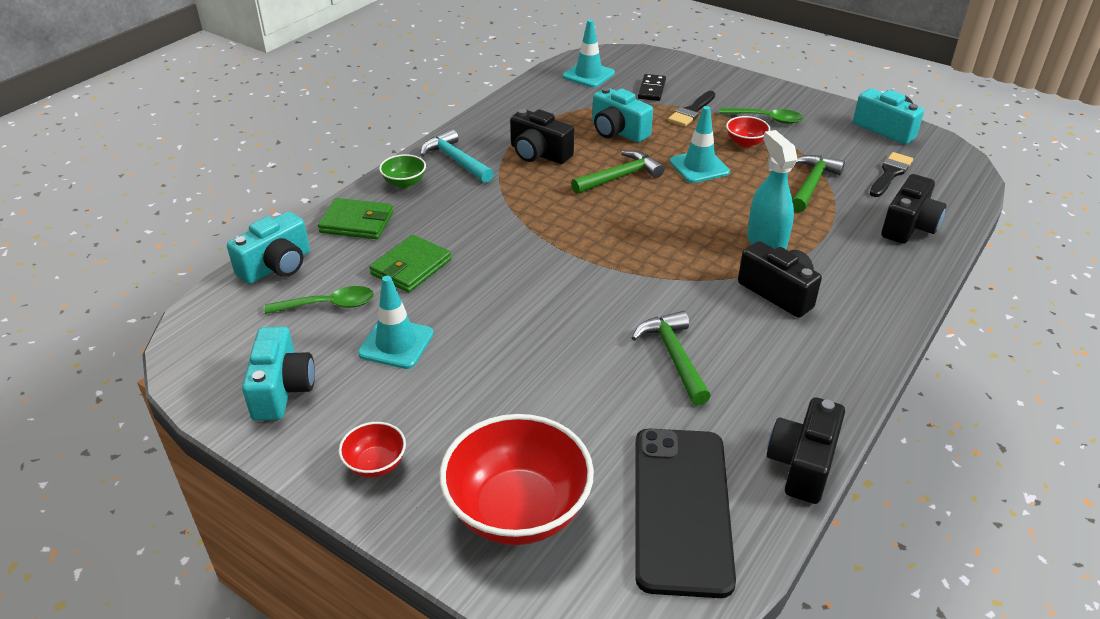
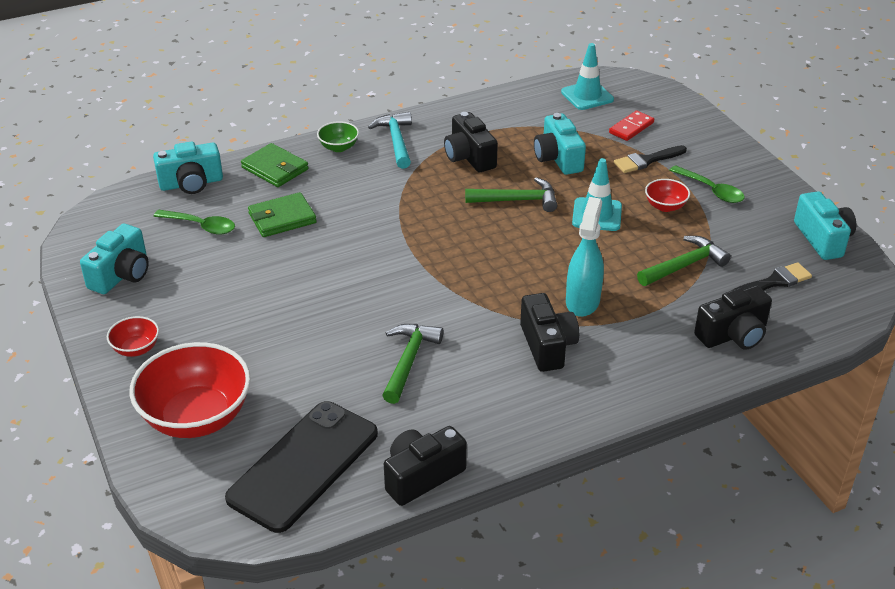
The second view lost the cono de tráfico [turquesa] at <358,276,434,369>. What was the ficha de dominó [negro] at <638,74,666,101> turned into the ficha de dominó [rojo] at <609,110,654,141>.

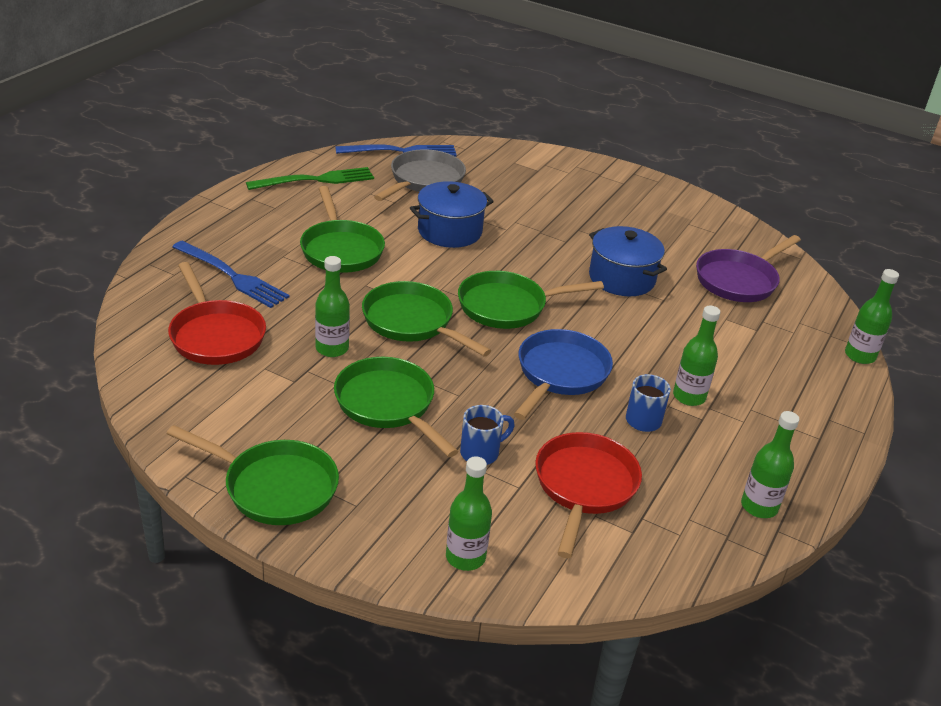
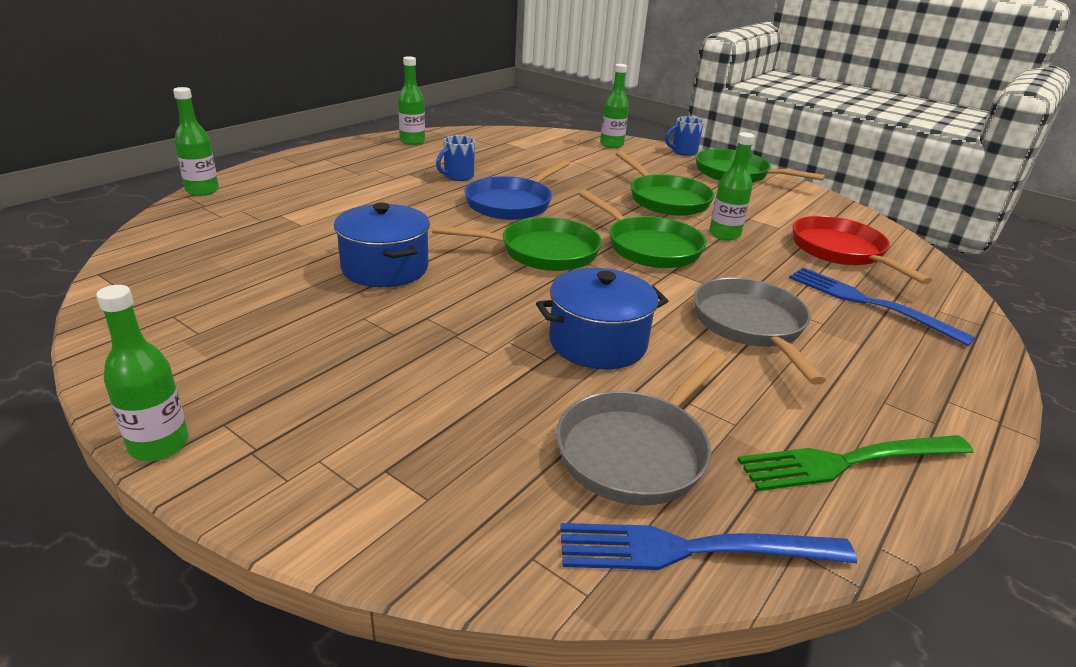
The second view lost the sartén [rojo] at <535,432,642,558>. The second view lost the sartén [morado] at <696,235,801,302>. The taza [azul] ended up elsewhere, having gone from <460,405,515,465> to <665,116,704,156>. The botella [verde] ended up elsewhere, having gone from <673,306,720,406> to <96,285,189,461>. What was the sartén [verde] at <300,186,385,273> turned into the sartén [gris] at <694,278,826,385>.

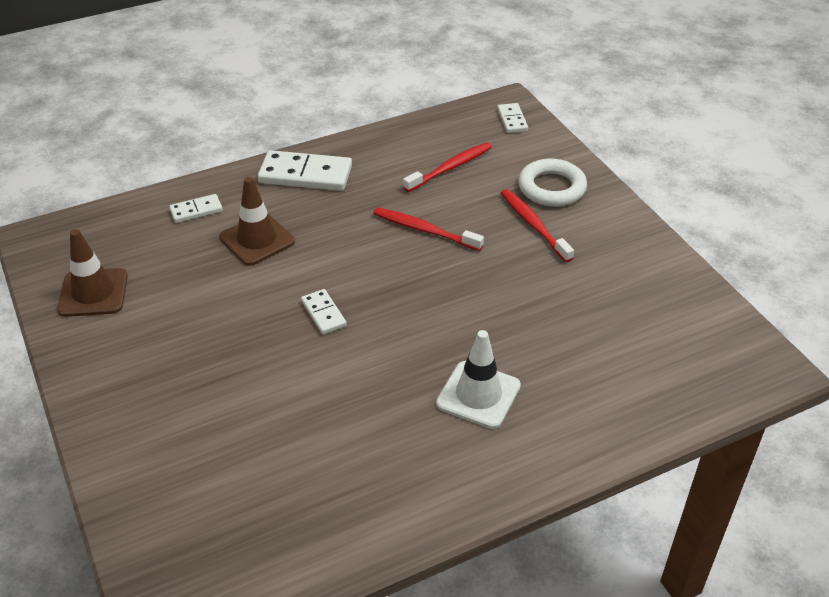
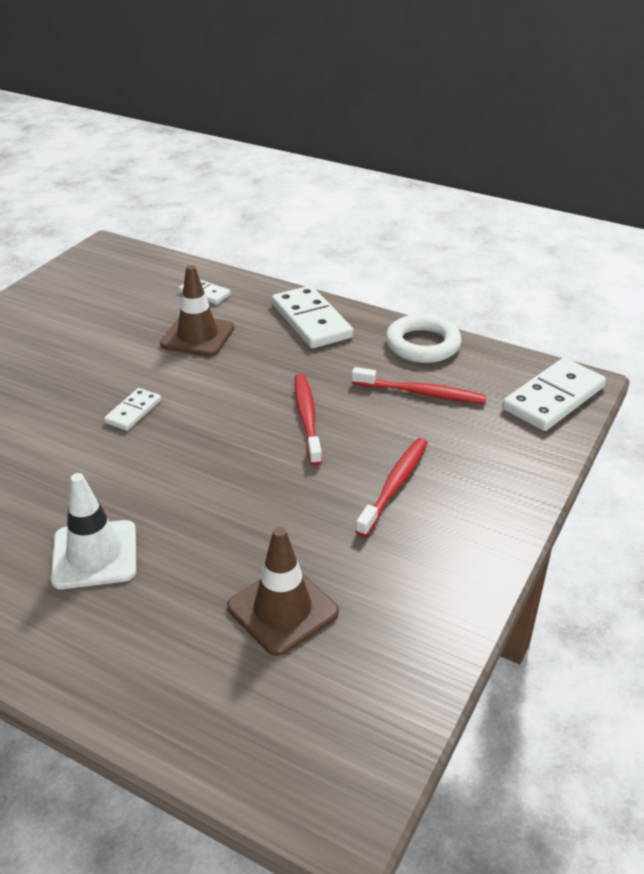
The cono de tráfico [marrón] ended up elsewhere, having gone from <57,229,128,317> to <227,527,339,656>. The anillo [blanco] ended up elsewhere, having gone from <518,159,587,207> to <386,314,462,363>. The size of the ficha de dominó [blanco] at <497,103,528,133> changed by a factor of 1.87.

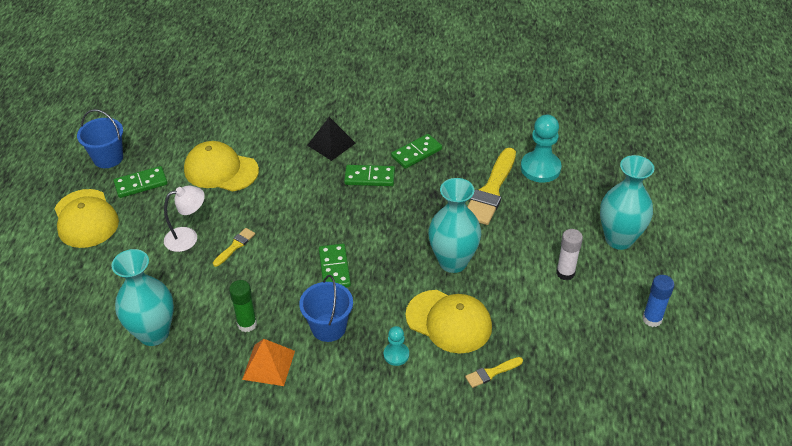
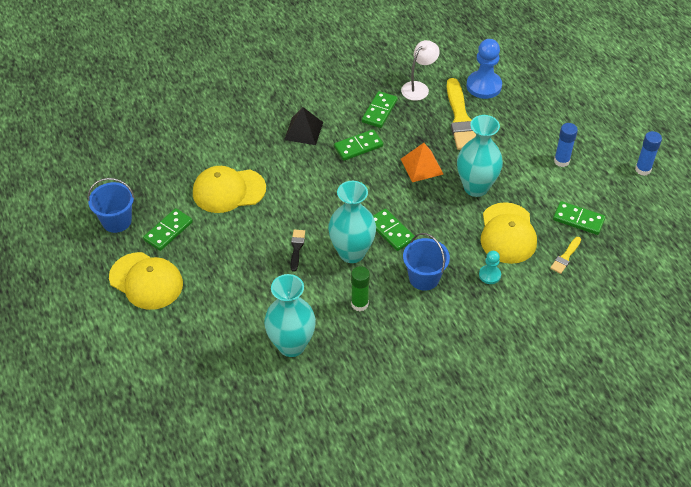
The second view gained the ficha de dominó [verde] at <553,201,606,235>. The lámpara [blanco] ended up elsewhere, having gone from <164,186,205,252> to <401,40,440,101>. The pirámide [naranja] ended up elsewhere, having gone from <242,339,295,386> to <401,143,443,182>. The florero [turquesa] ended up elsewhere, having gone from <600,155,654,250> to <328,181,376,263>. What was the pincel [amarillo] at <213,228,255,267> turned into the pincel [negro] at <290,230,305,272>. What was the peón [turquesa] at <521,115,562,183> turned into the peón [azul] at <466,39,502,99>. What was the barra de pegamento [blanco] at <556,229,583,280> turned into the barra de pegamento [azul] at <554,123,578,167>. The gorra [amarillo] at <405,290,492,354> ended up facing another way, 90 degrees clockwise from before.

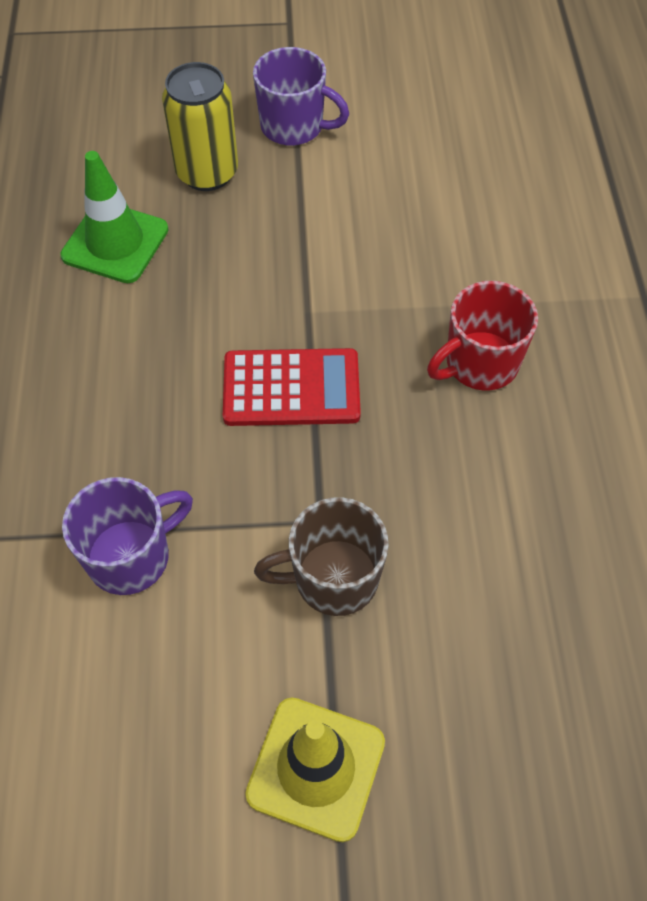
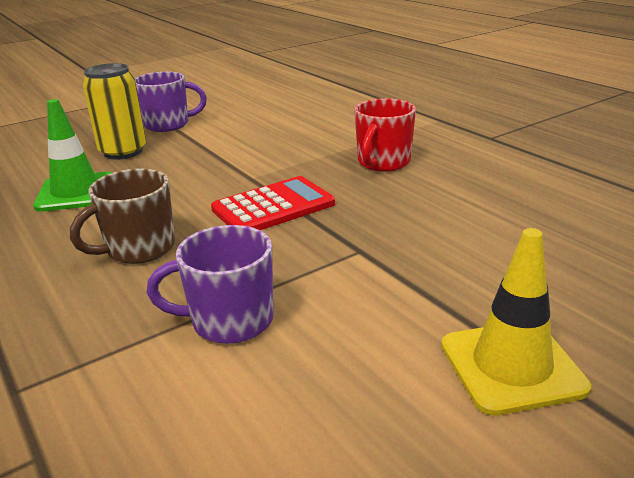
The taza [marrón] ended up elsewhere, having gone from <254,497,389,616> to <70,169,175,264>. The taza [morado] at <62,477,193,595> ended up facing another way, 120 degrees counterclockwise from before.

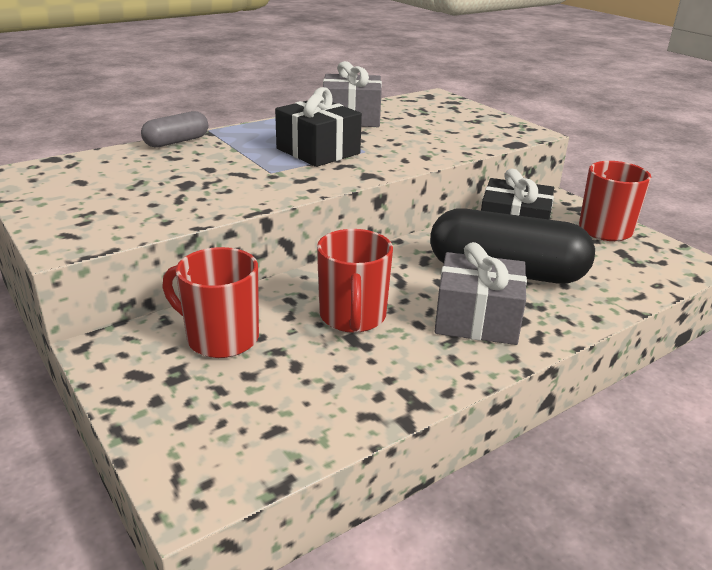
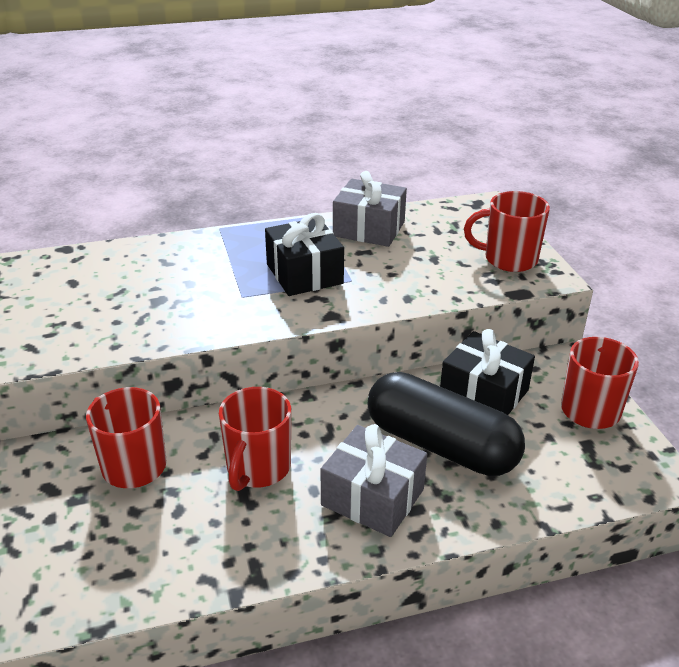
The second view lost the cápsula [gris] at <141,111,208,148>. The second view gained the taza [rojo] at <464,191,550,272>.

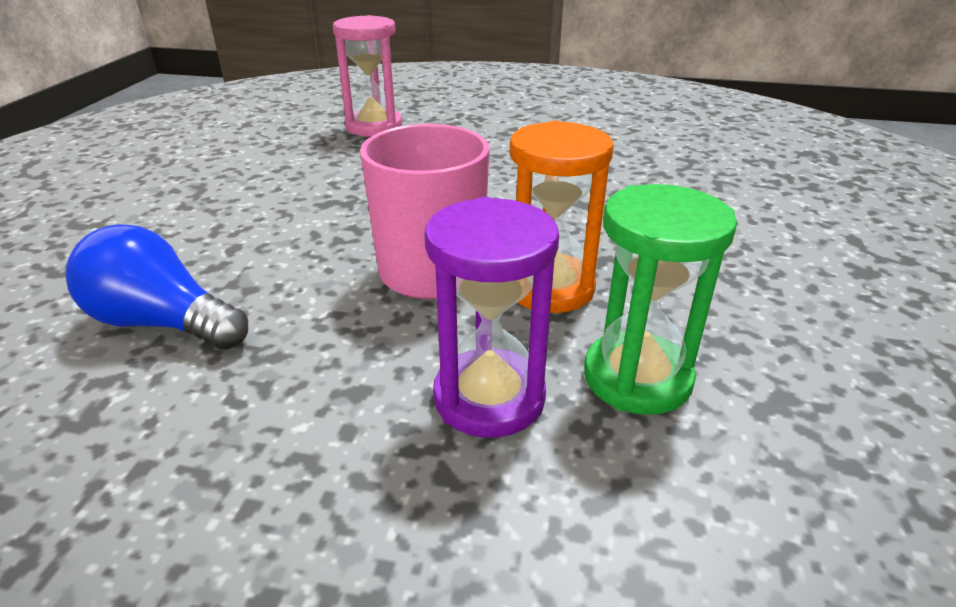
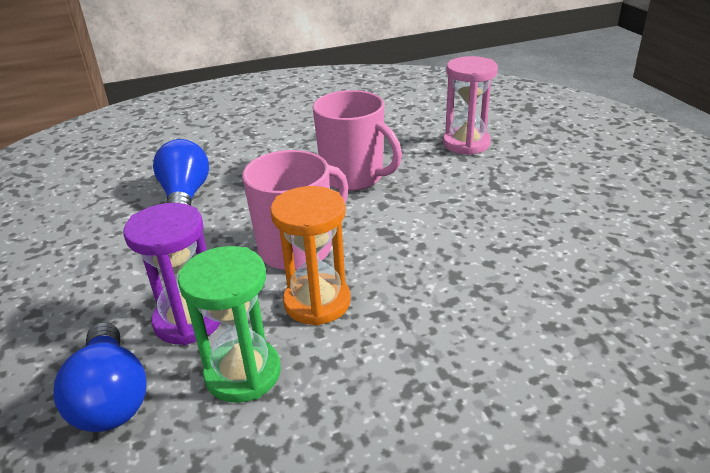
The second view gained the bombilla [azul] at <53,322,147,432>. The second view gained the taza [rosa] at <313,90,402,191>.

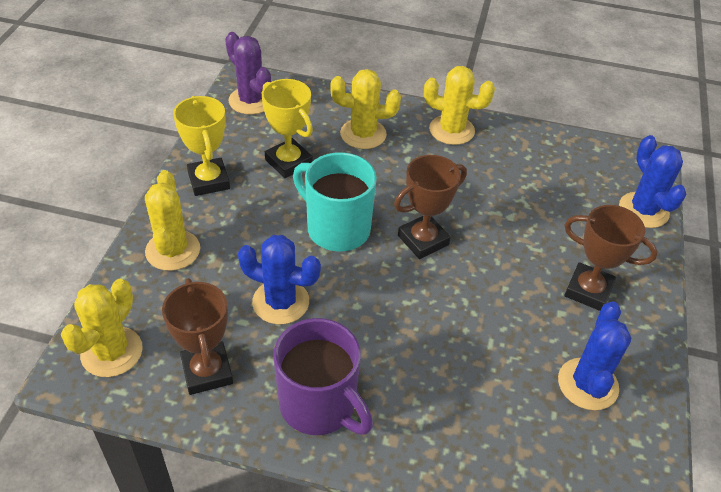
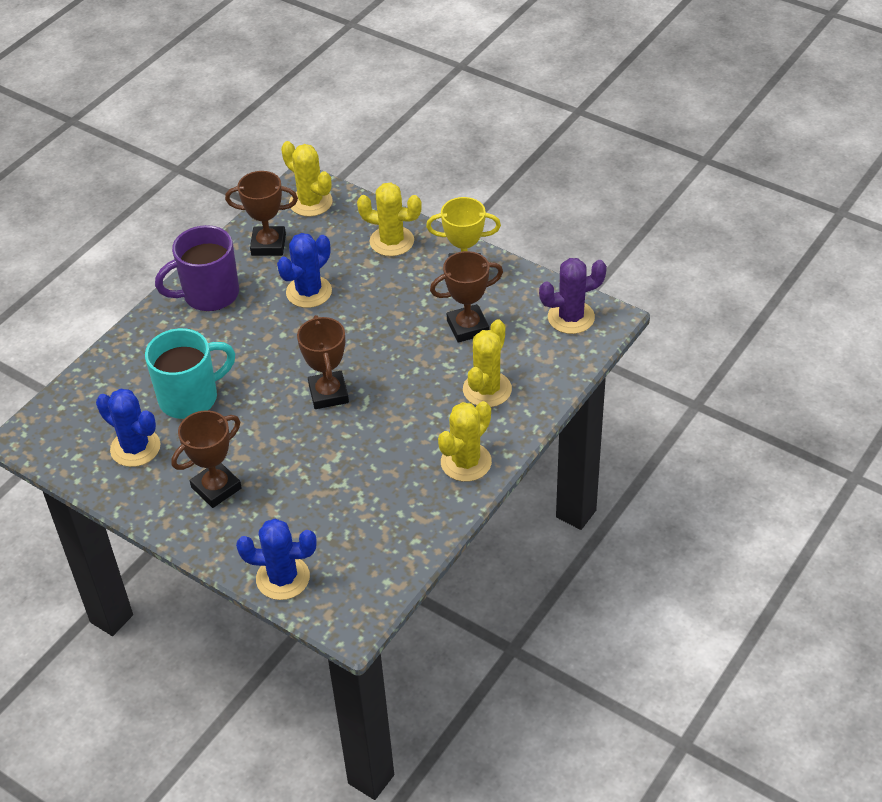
The taza [turquesa] ended up elsewhere, having gone from <293,152,377,252> to <145,328,235,419>. What was the trofeo [amarillo] at <262,79,313,178> turned into the trofeo [marrón] at <430,251,503,343>.

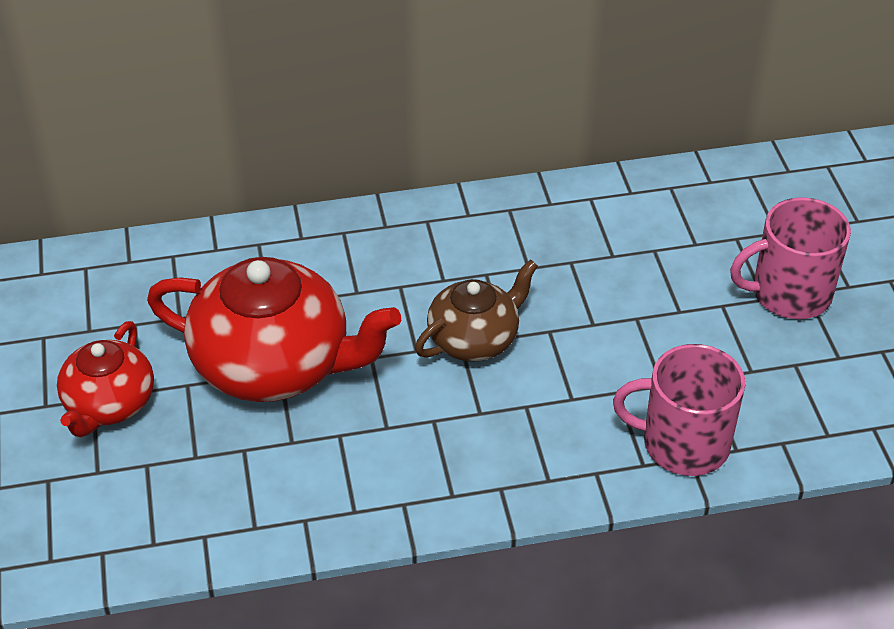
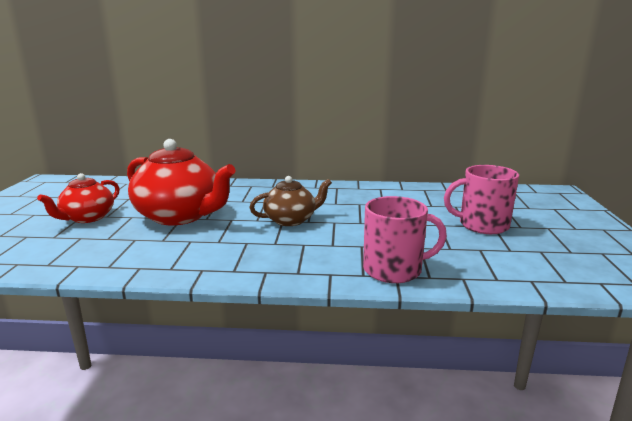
The taza [rosa] at <613,344,745,476> ended up facing another way, 150 degrees clockwise from before.

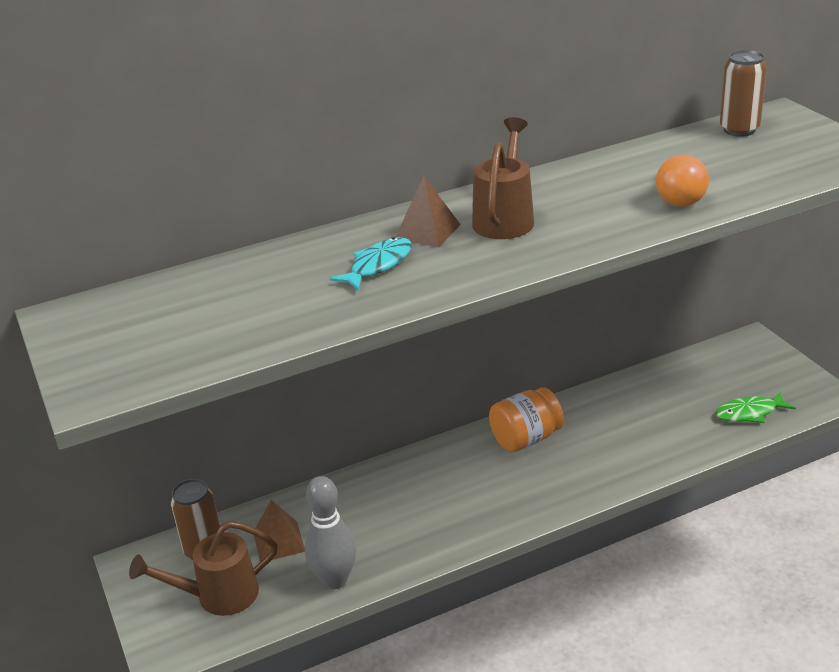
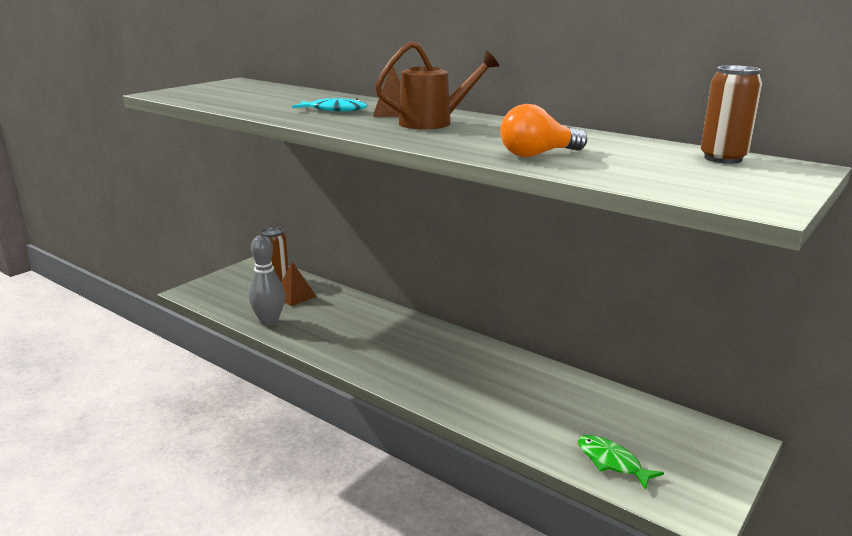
The second view lost the regadera [marrón] at <129,521,278,616>. The second view lost the tarro [naranja] at <489,387,564,452>.

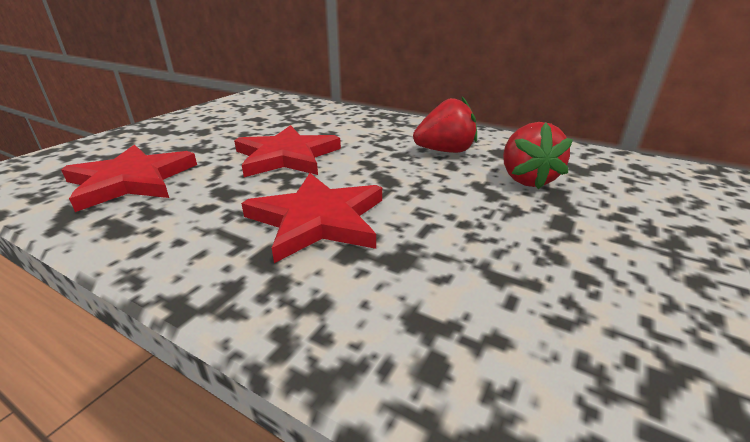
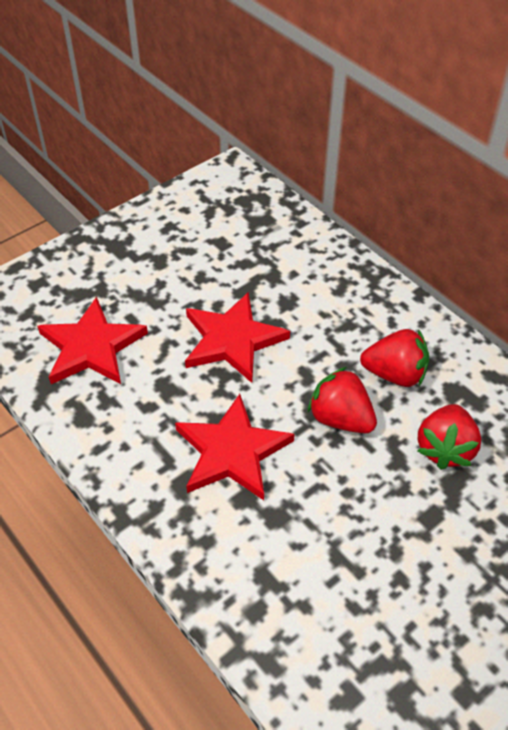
The second view gained the fresa [rojo] at <308,367,377,433>.

